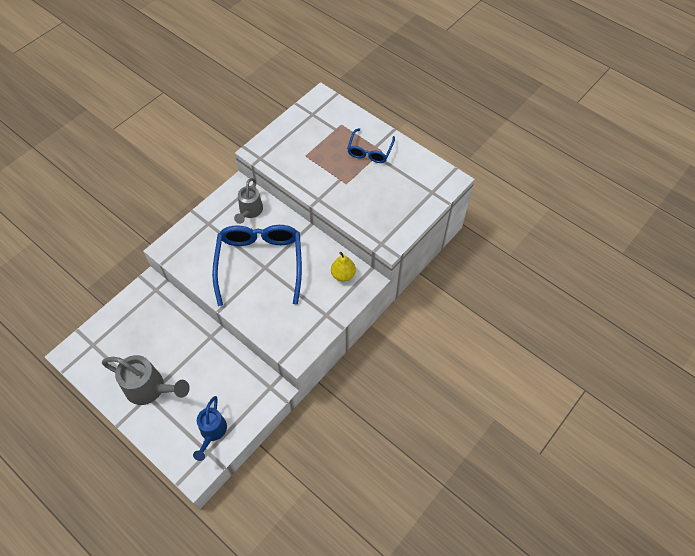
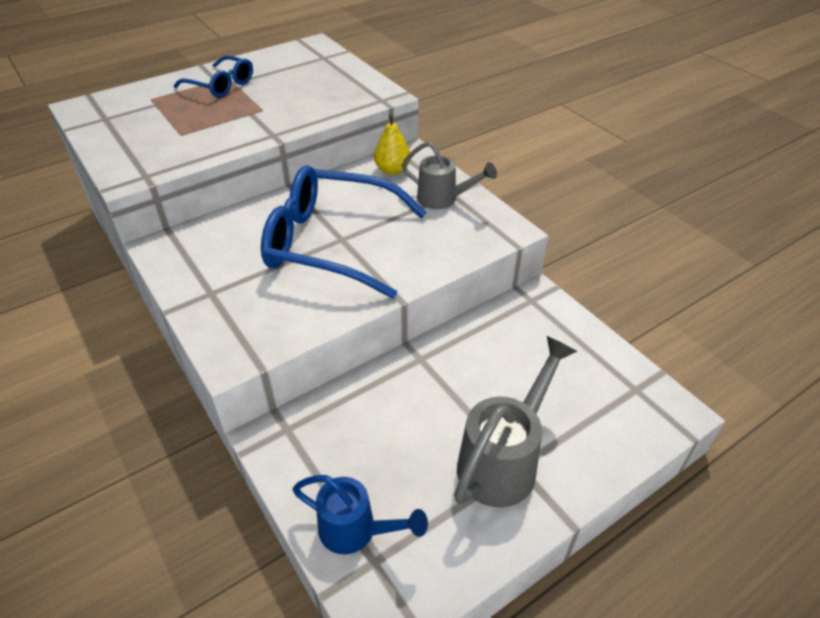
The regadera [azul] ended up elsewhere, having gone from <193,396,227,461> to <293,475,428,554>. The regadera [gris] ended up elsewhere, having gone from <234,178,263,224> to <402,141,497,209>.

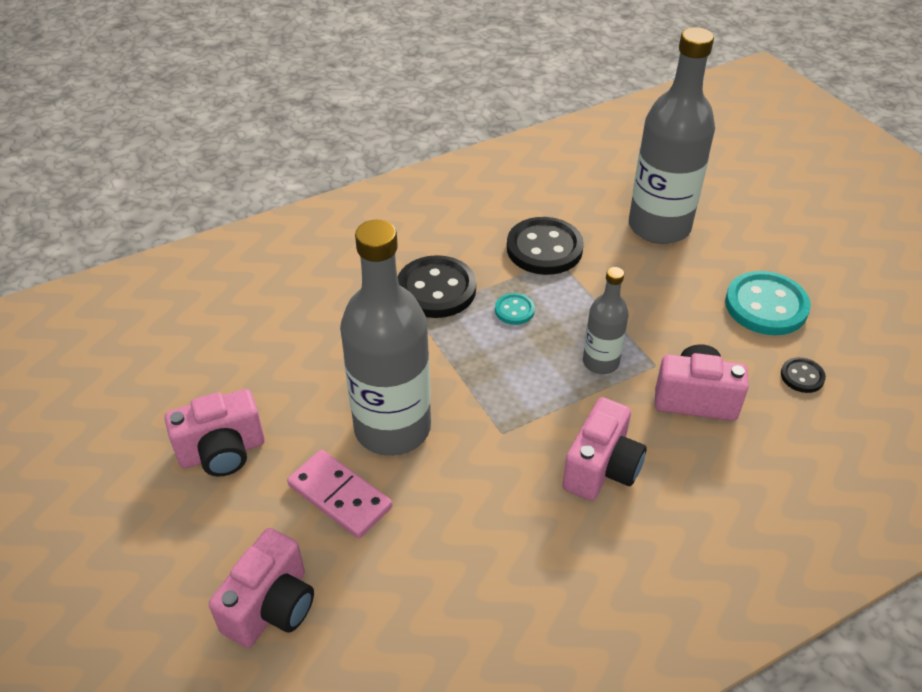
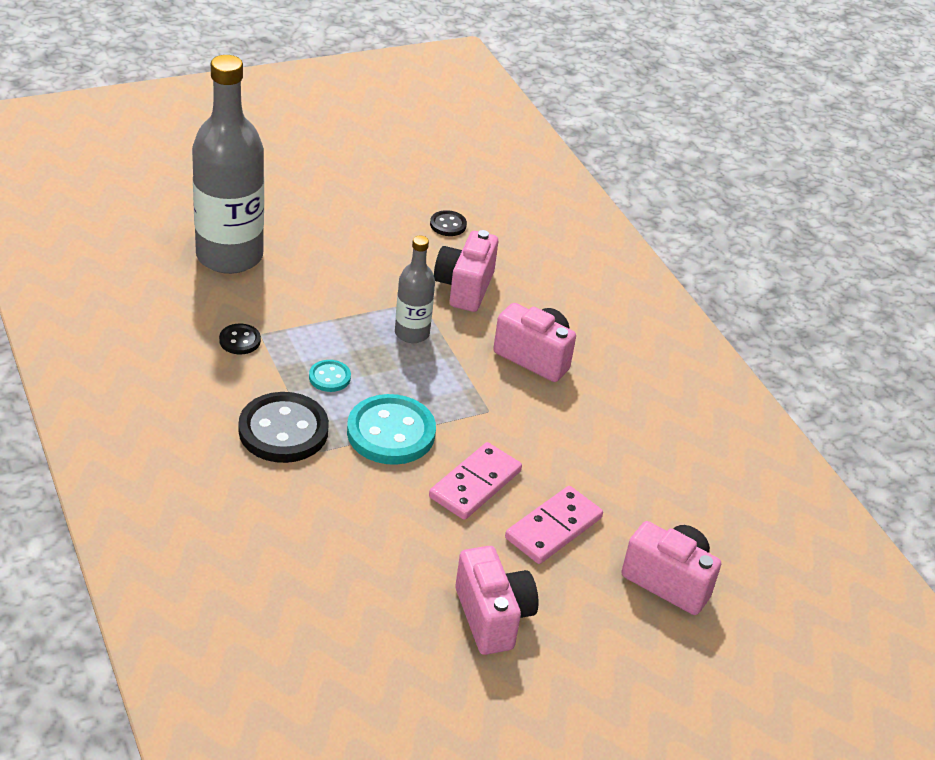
The botón [turquesa] ended up elsewhere, having gone from <725,271,811,335> to <347,394,436,465>. Where the botella [gris] stood at <340,220,431,456>, the ficha de dominó [rosa] came to stand at <429,442,522,520>. The size of the botón [negro] at <507,217,584,275> changed by a factor of 0.49.

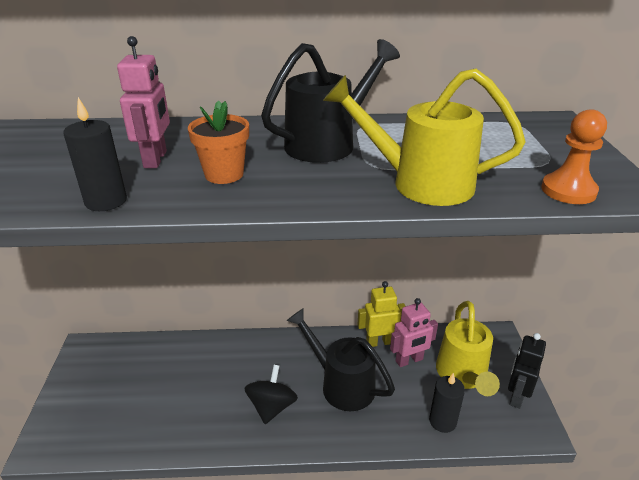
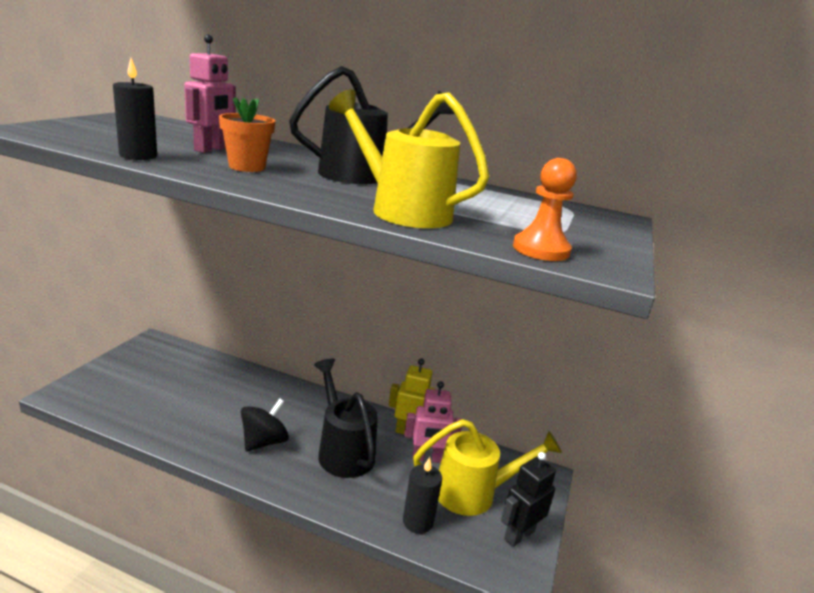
The regadera [amarillo] at <436,301,500,396> ended up facing another way, 120 degrees counterclockwise from before.

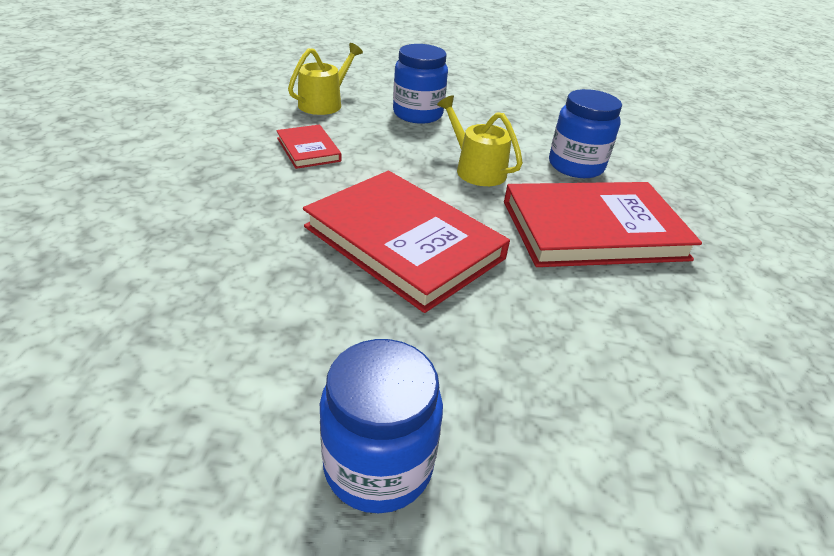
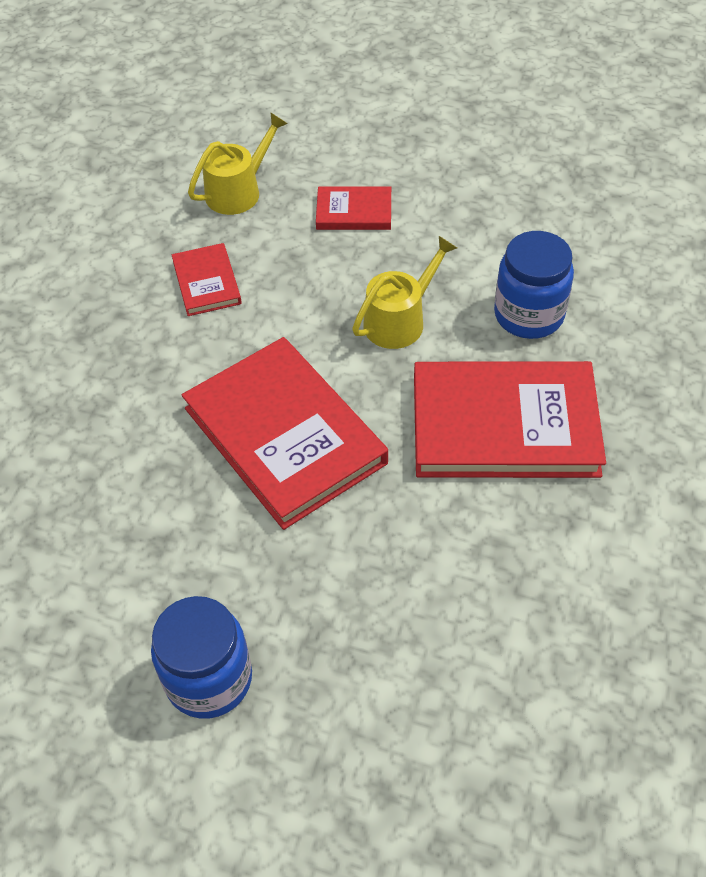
Where the tarro [azul] stood at <393,44,448,124>, the libro [rojo] came to stand at <316,186,391,230>. The regadera [amarillo] at <437,95,523,186> ended up facing another way, 75 degrees clockwise from before.

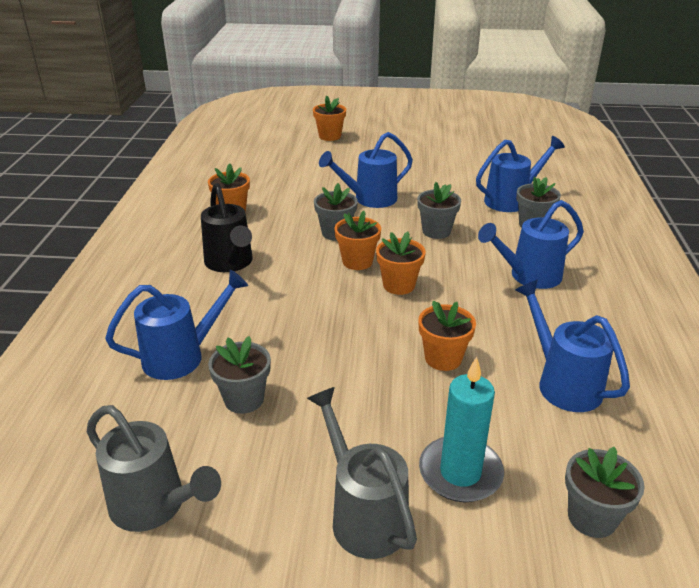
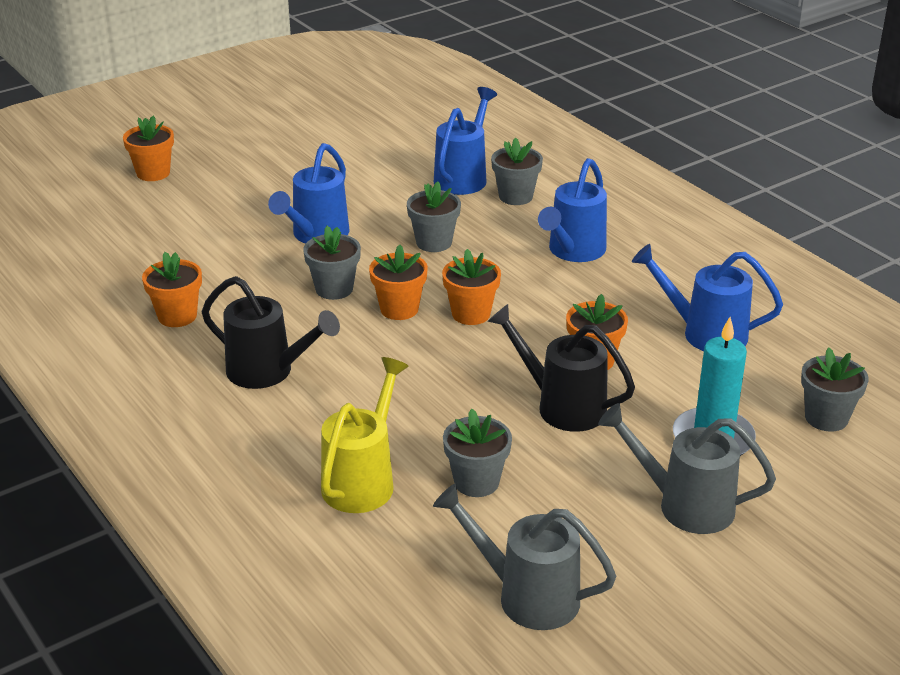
The second view gained the regadera [negro] at <487,304,635,432>. What was the regadera [azul] at <105,270,248,380> turned into the regadera [amarillo] at <321,357,409,513>. The regadera [gris] at <87,405,221,532> ended up facing another way, 150 degrees counterclockwise from before.

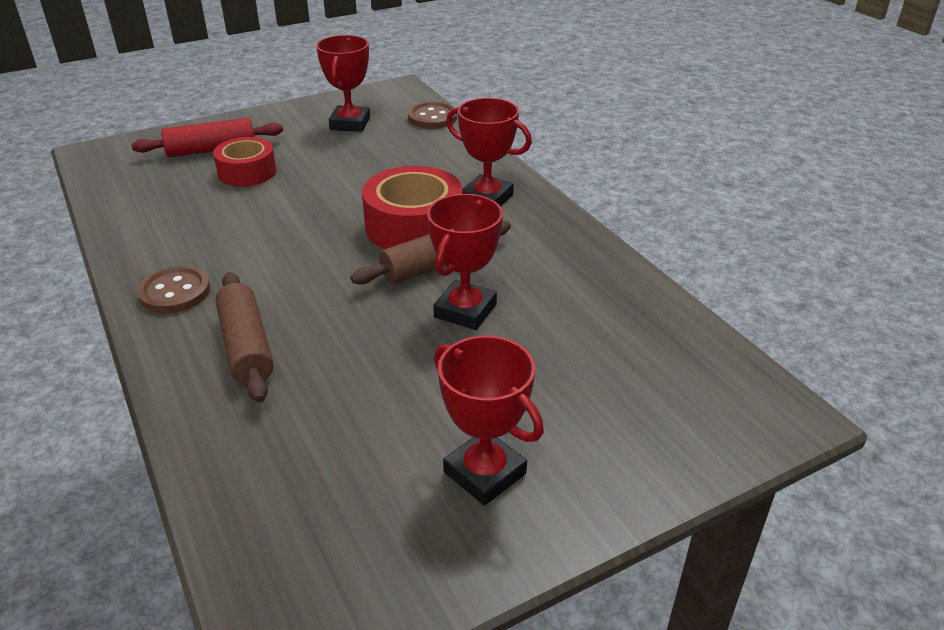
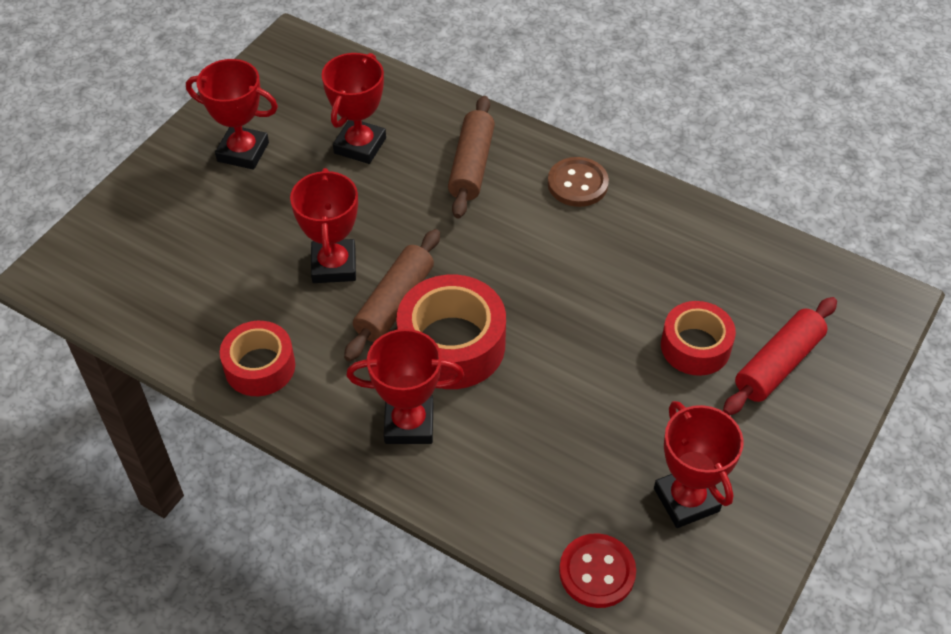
The second view gained the cinta adhesiva [rojo] at <220,321,295,396>. The second view gained the trofeo [rojo] at <322,53,386,164>. What was the botón [marrón] at <408,102,457,129> turned into the botón [rojo] at <559,533,636,608>. The rodillo [marrón] at <215,272,274,403> ended up facing another way, 60 degrees clockwise from before.

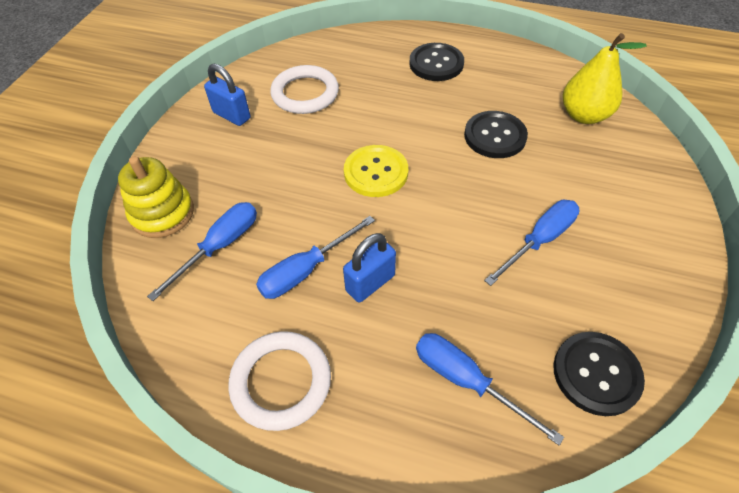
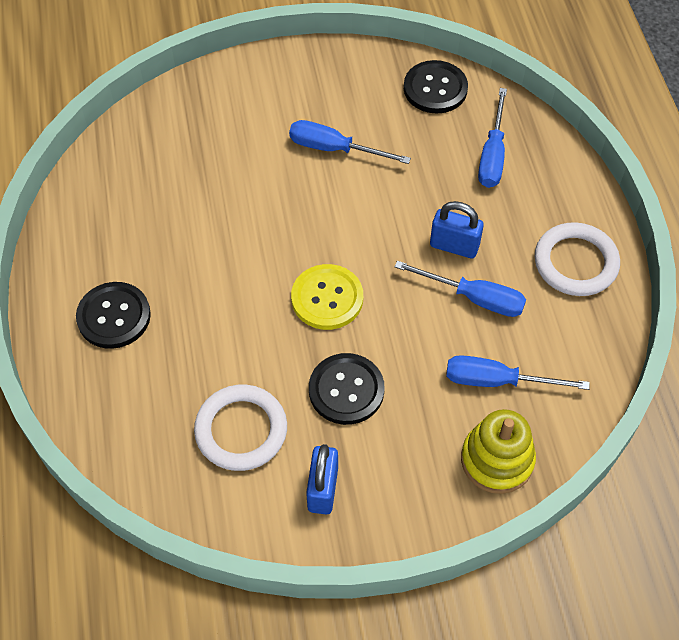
The second view lost the pera [amarillo] at <563,33,647,124>. The botón [negro] ended up elsewhere, having gone from <464,111,528,158> to <309,353,385,425>.

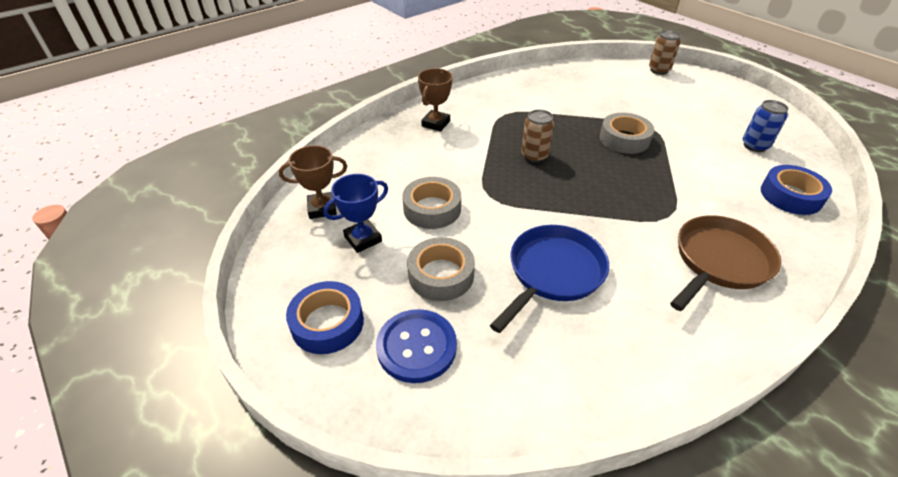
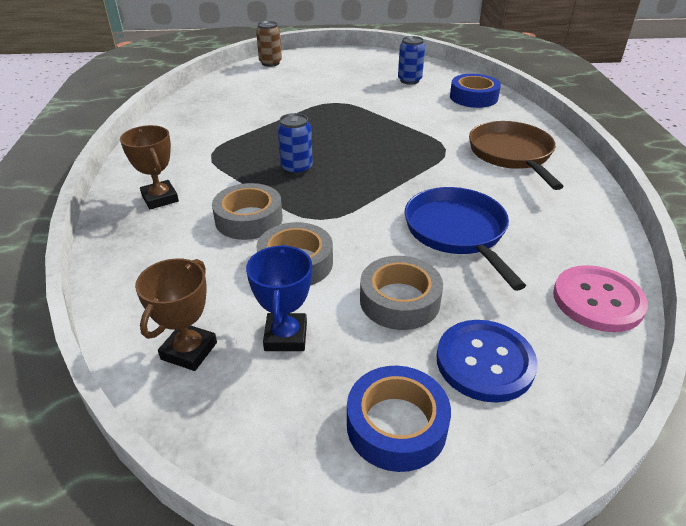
The second view gained the botón [rosa] at <553,265,648,332>. The cinta adhesiva [gris] ended up elsewhere, having gone from <600,113,654,154> to <212,183,283,240>. What was the lata [marrón] at <521,109,554,163> turned into the lata [azul] at <278,113,313,175>.

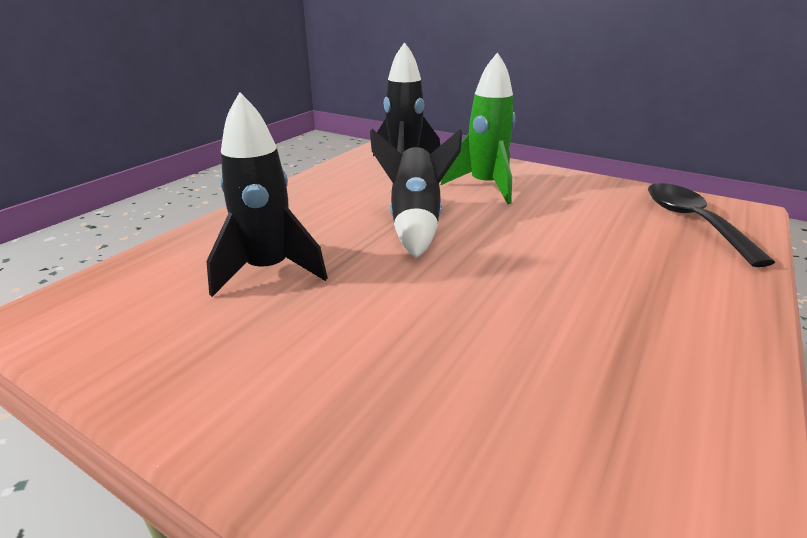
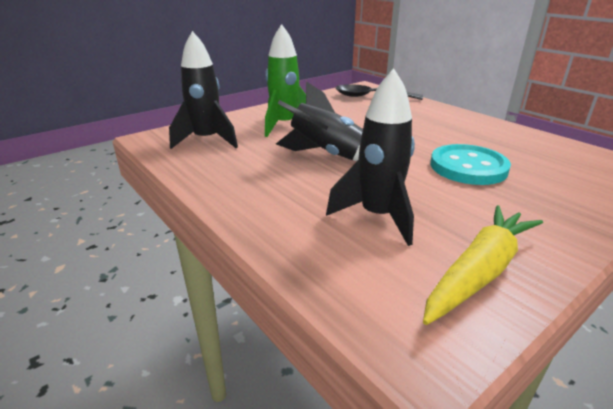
The second view gained the zanahoria [amarillo] at <423,205,543,325>. The second view gained the botón [turquesa] at <430,144,511,185>.

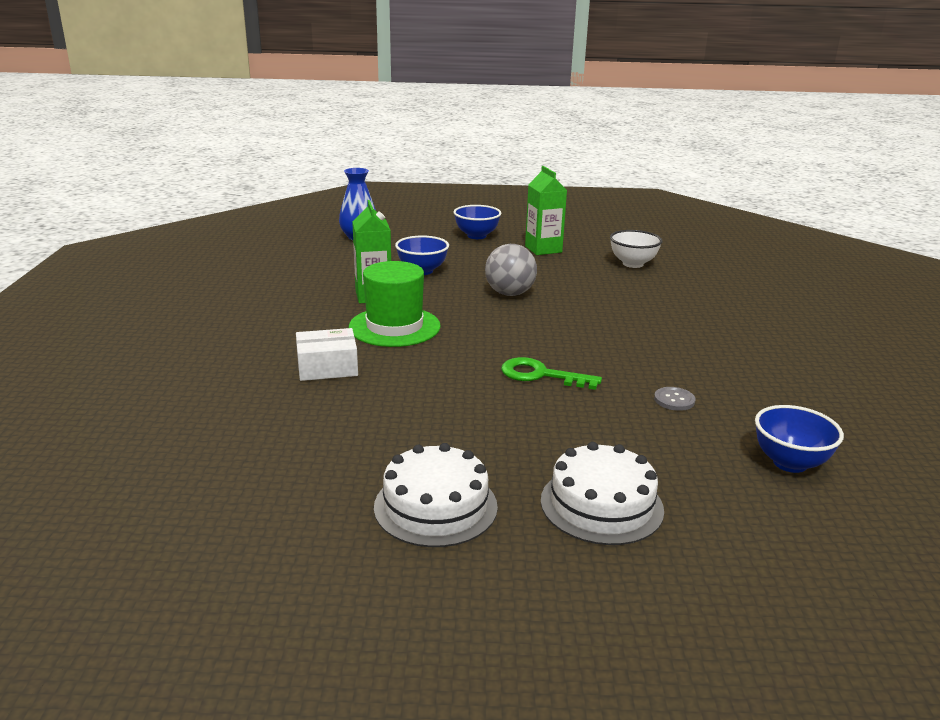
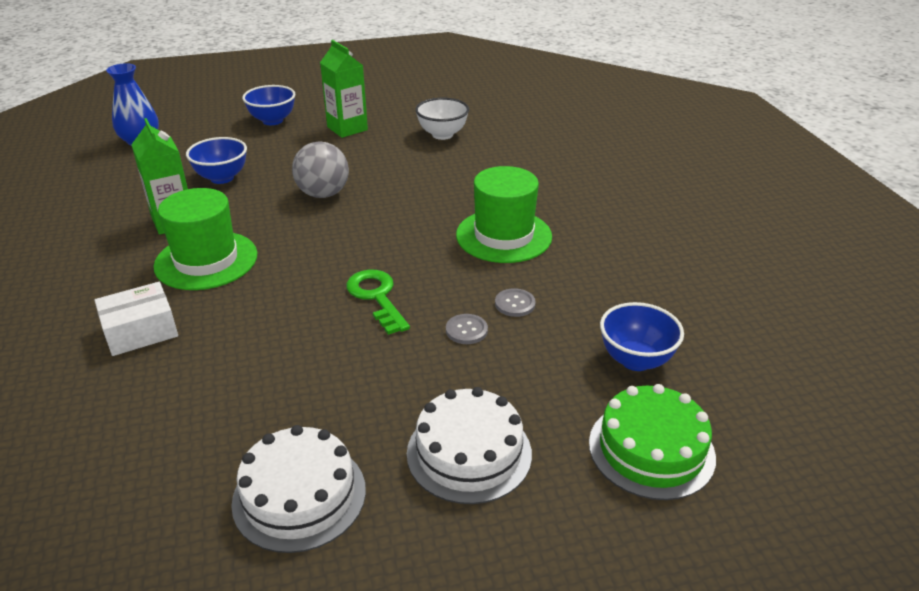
The second view gained the botón [gris] at <446,314,488,344>. The second view gained the sombrero [verde] at <456,166,552,263>. The second view gained the tarta [verde] at <589,384,716,500>. The llave [verde] at <501,357,602,390> ended up facing another way, 60 degrees clockwise from before.

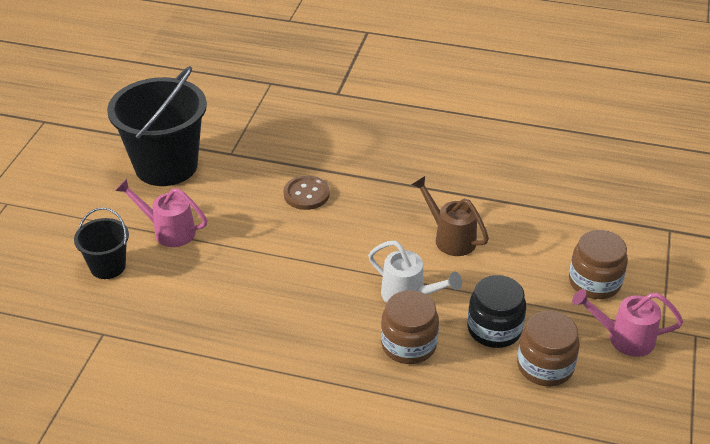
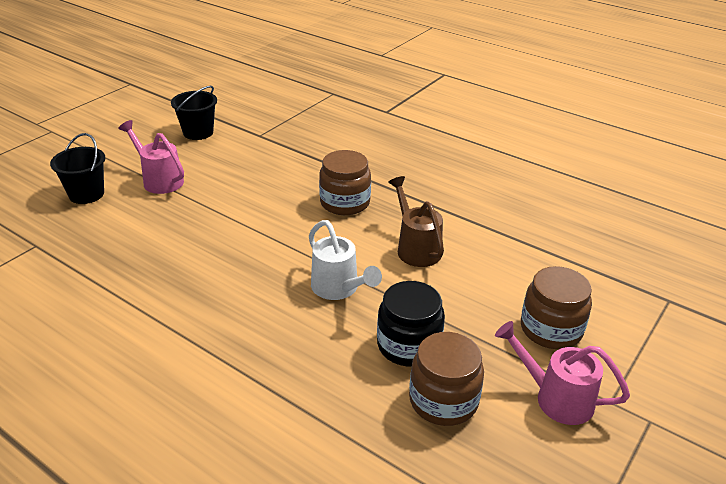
The second view lost the botón [marrón] at <283,176,330,210>. The tarro [marrón] ended up elsewhere, having gone from <381,290,439,364> to <319,150,371,215>. The size of the balde [negro] at <107,66,207,186> changed by a factor of 0.50.

